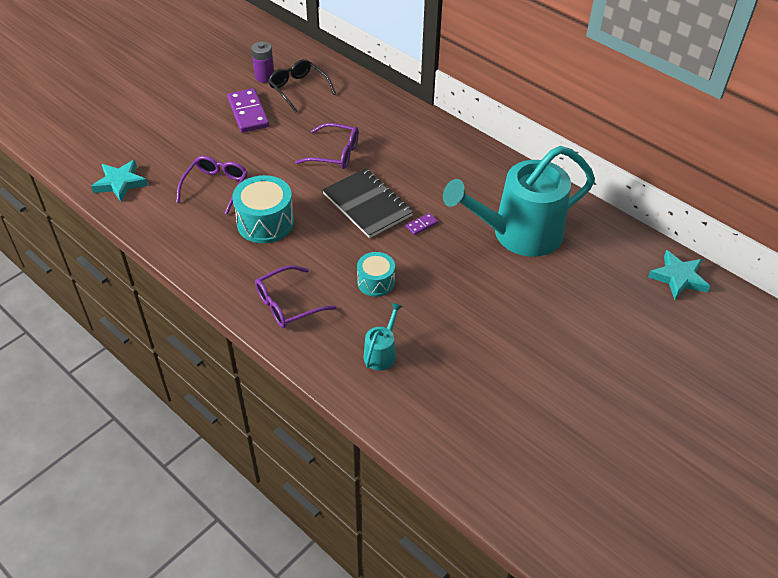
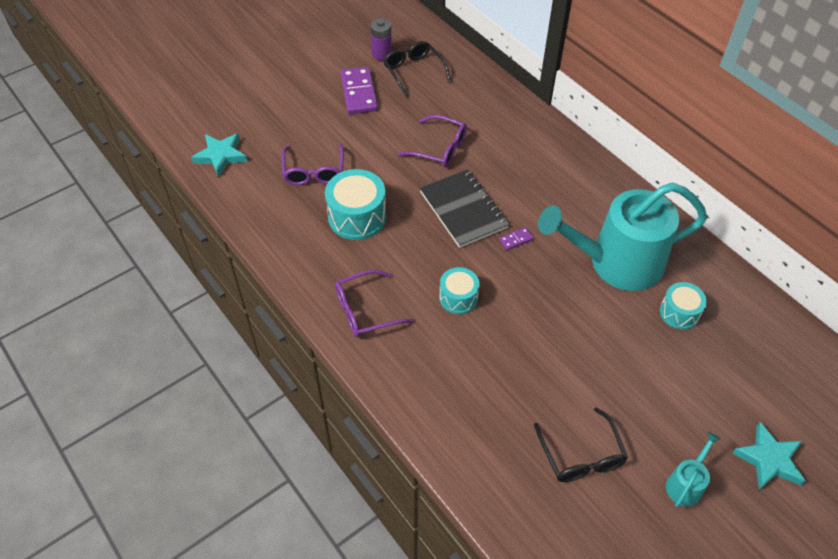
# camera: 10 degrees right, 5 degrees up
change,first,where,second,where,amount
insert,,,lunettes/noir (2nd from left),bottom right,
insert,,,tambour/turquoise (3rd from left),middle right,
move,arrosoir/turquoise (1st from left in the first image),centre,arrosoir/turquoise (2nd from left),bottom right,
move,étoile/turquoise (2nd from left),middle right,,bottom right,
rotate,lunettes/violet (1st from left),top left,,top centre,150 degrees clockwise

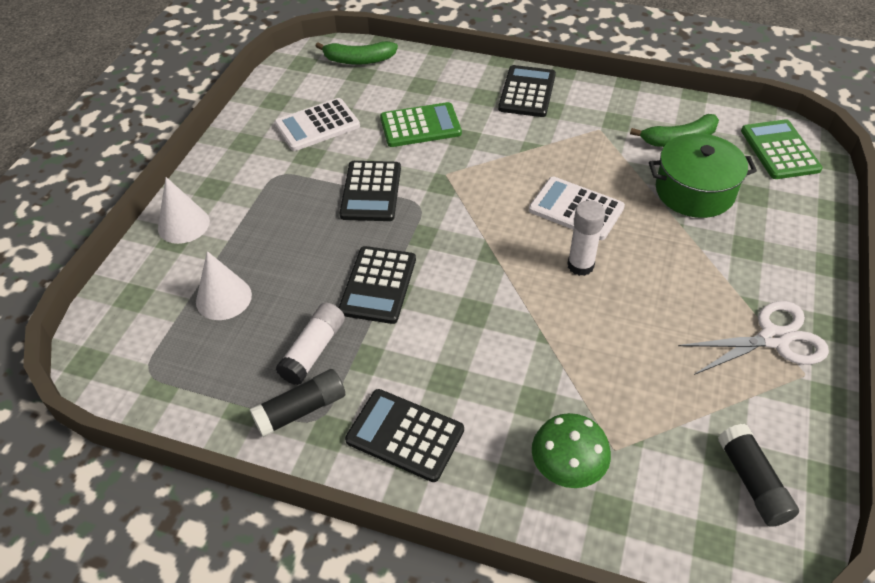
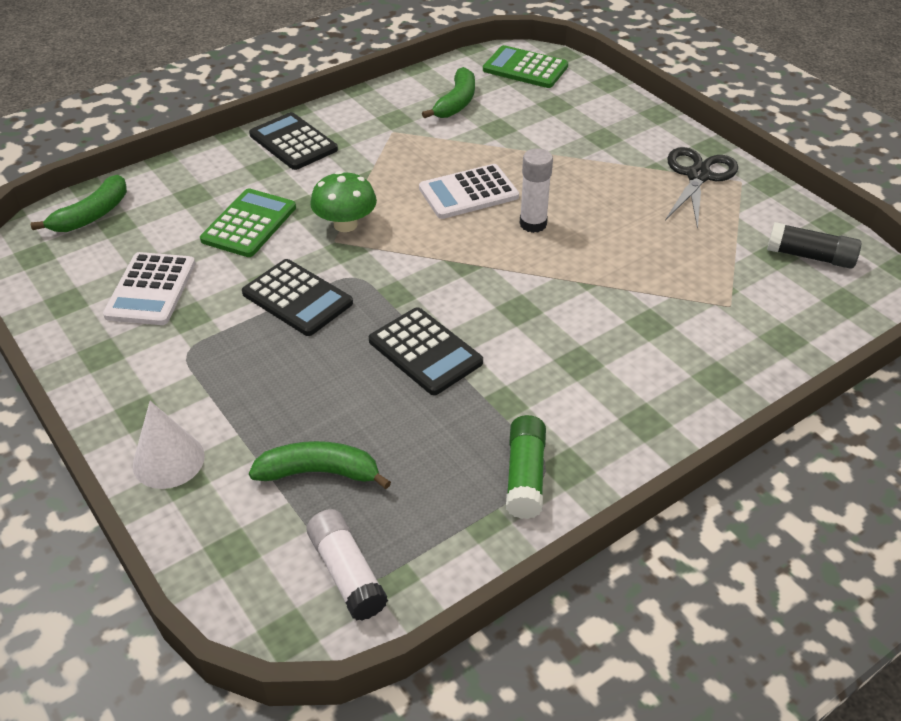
# camera: 55 degrees left, 5 degrees down
change,first,where,second,where,amount
delete,calculatrice/noir (3rd from left),bottom centre,,,
delete,marmite/vert,top right,,,
move,bâton de colle/blanc (1st from left),centre,,bottom centre,
move,champignon/vert,bottom centre,,top centre,
replace,cône/blanc (2nd from left),middle left,banane/vert (2nd from left),centre,
recolor,bâton de colle/noir (1st from left),bottom centre,bâton de colle/vert,centre,
recolor,ciseaux/blanc,middle right,ciseaux/noir,top right,

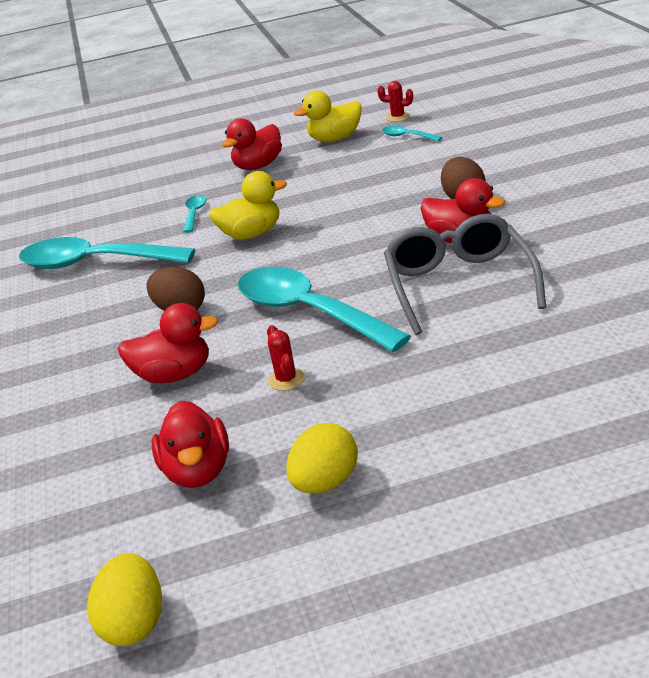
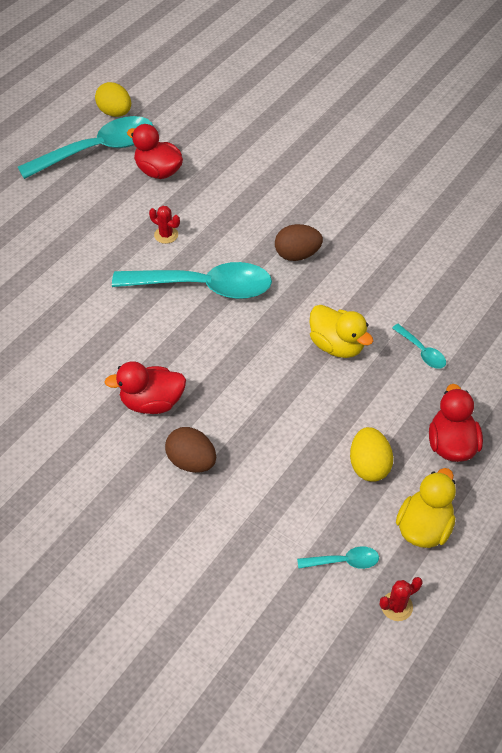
# camera: 135 degrees right, 20 degrees up
change,first,where,second,where,amount
delete,canard/rouge (1st from left),middle left,,,
delete,lunettes/gris,middle right,,,
move,cuillère/turquoise (1st from left),middle left,,top left,
move,œuf/jaune (2nd from left),bottom centre,,middle right,
rotate,canard/jaune (1st from left),top centre,,middle right,75 degrees counterclockwise

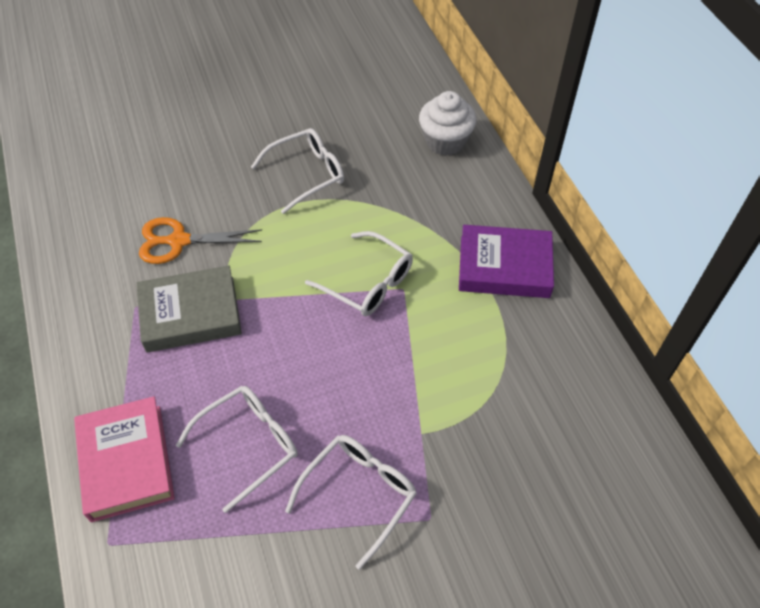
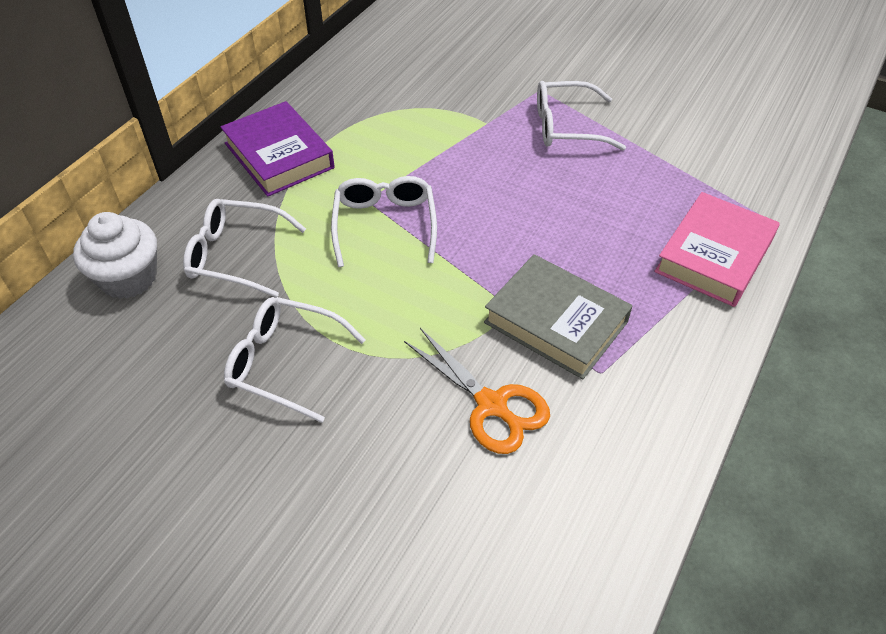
# camera: 130 degrees left, 5 degrees down
change,first,where,second,where,amount
move,lunettes/blanc (1st from left),bottom left,,middle left,

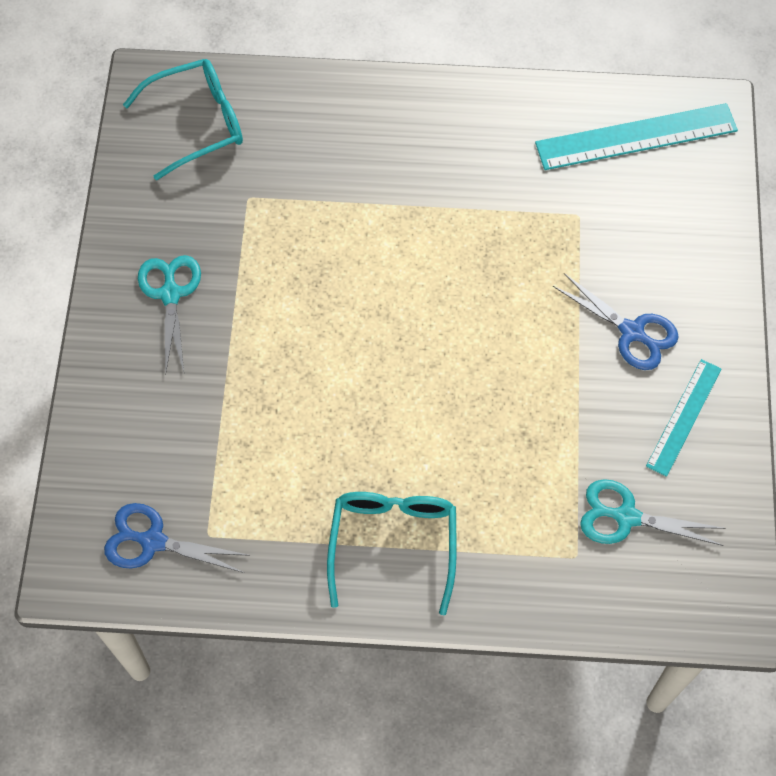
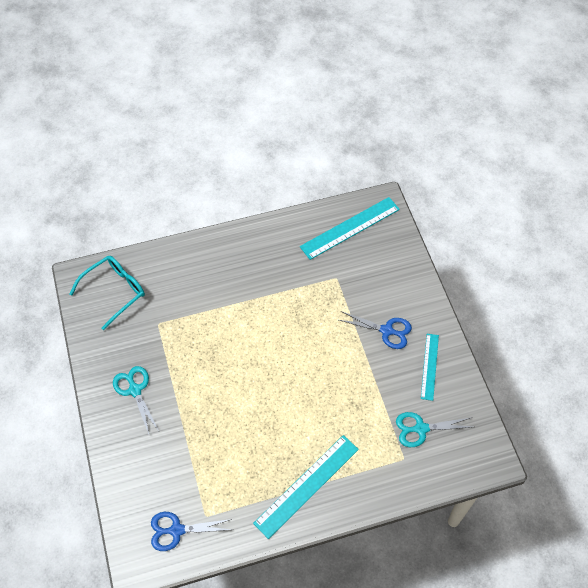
# camera: 20 degrees left, 5 degrees down
change,first,where,second,where,amount
replace,lunettes/turquoise (2nd from left),bottom centre,règle/turquoise (1st from left),bottom centre,

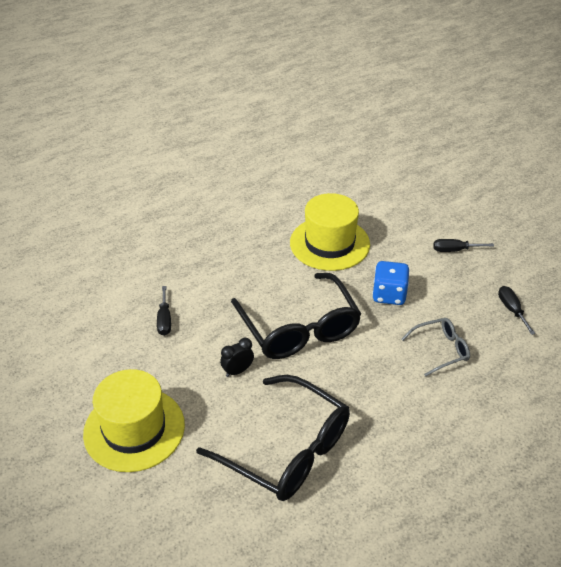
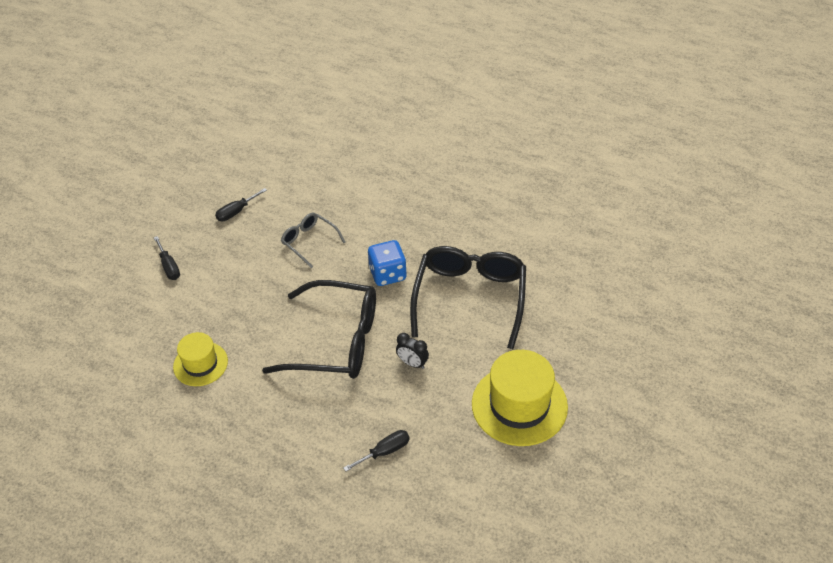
# camera: 115 degrees left, 5 degrees up
change,first,where,second,where,amount
move,dé/bleu,middle right,,centre,
rotate,lunettes/noir (2nd from left in the first image),centre,lunettes/noir (1st from left),centre,60 degrees clockwise
resize,chapeau/jaune (2nd from left in the first image),centre,chapeau/jaune (1st from left),middle left,x0.59

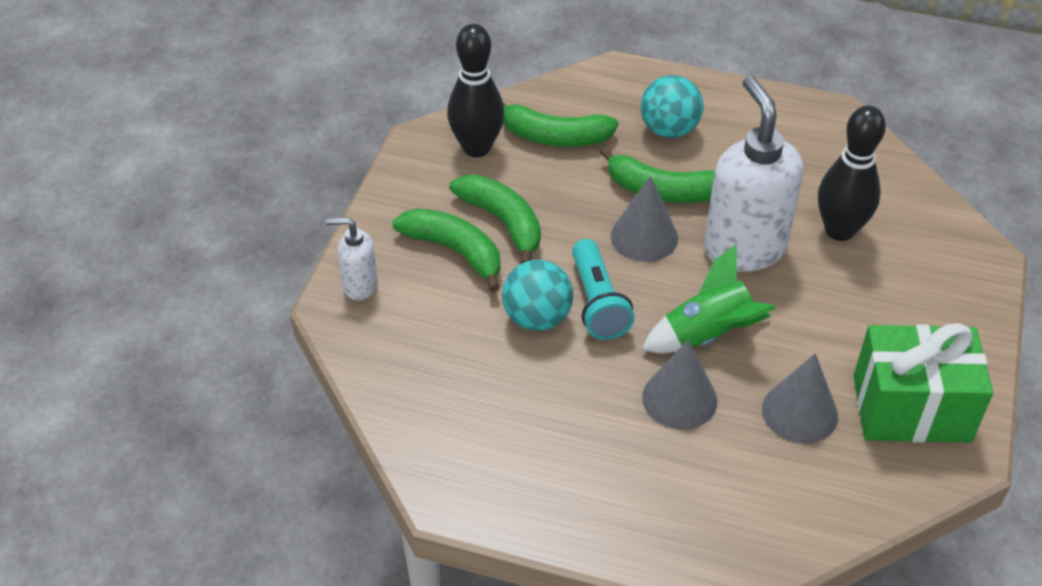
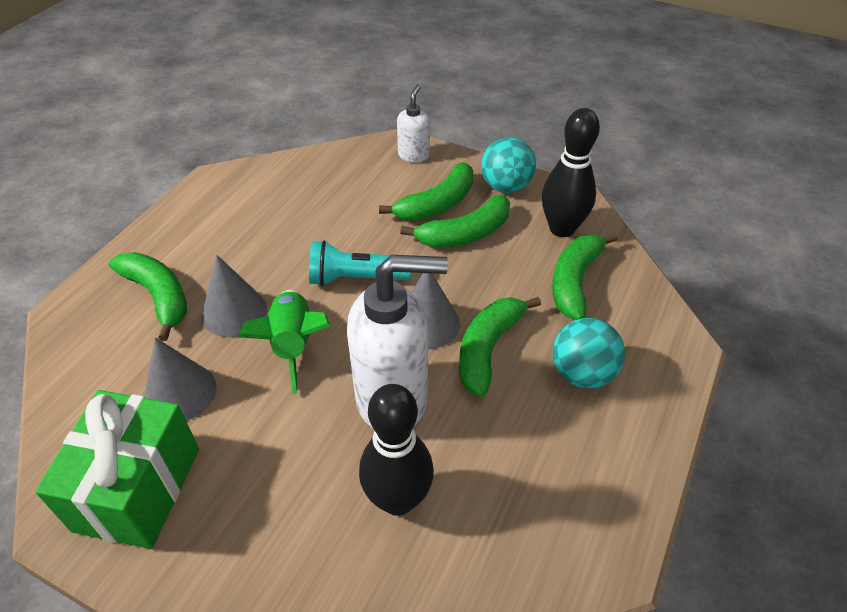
# camera: 100 degrees right, 0 degrees up
change,first,where,second,where,amount
insert,,,banane/vert (1st from left),middle left,
move,balle/turquoise (1st from left),centre,,top centre,

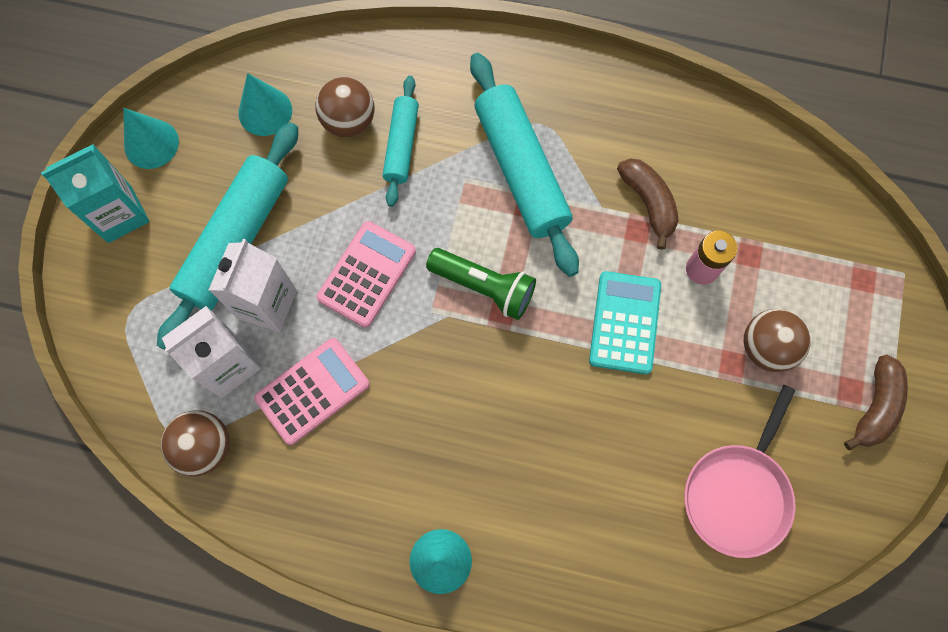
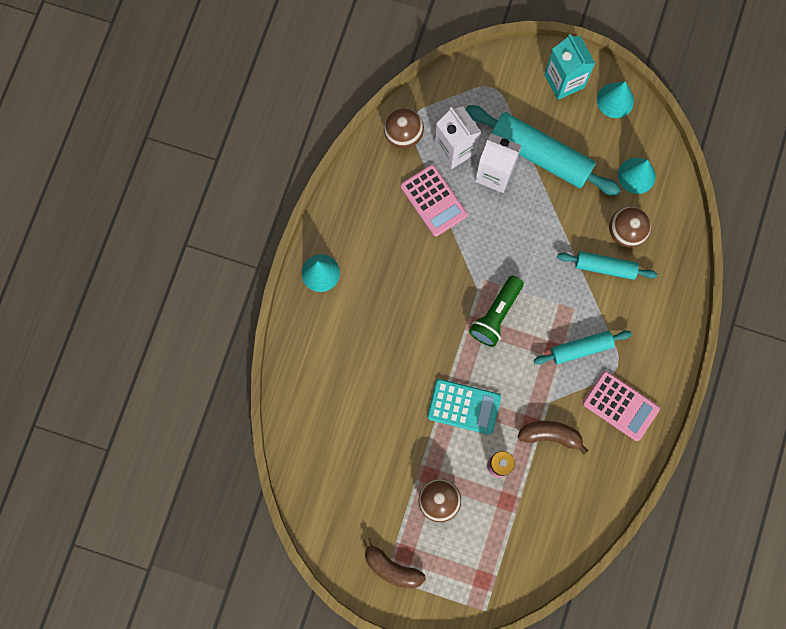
# camera: 95 degrees right, 5 degrees up
change,first,where,second,where,amount
delete,poêle/rose,bottom right,,,
move,calculatrice/rose (2nd from left),centre,,middle right,
rotate,banane/marron (1st from left in the first image),top right,banane/marron (2nd from left),bottom right,150 degrees counterclockwise
resize,rouleau à pâtisserie/turquoise (3rd from left in the first image),top centre,rouleau à pâtisserie/turquoise (2nd from left),middle right,x0.57

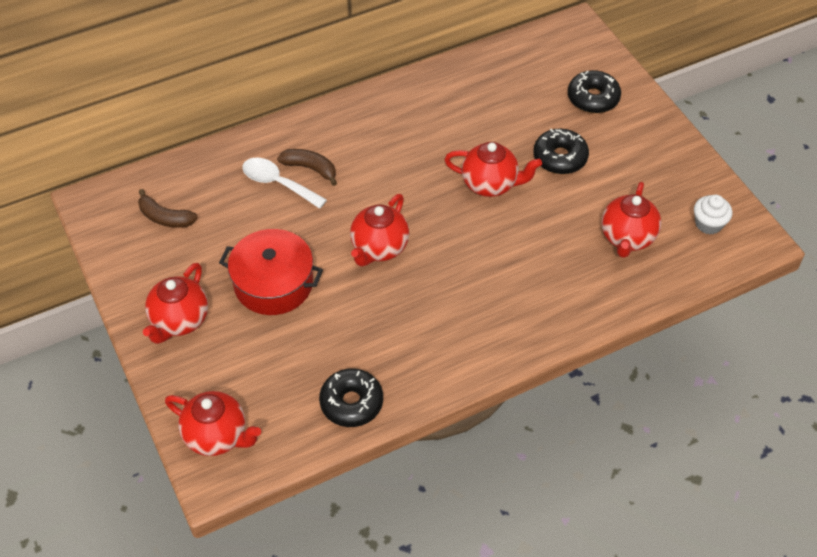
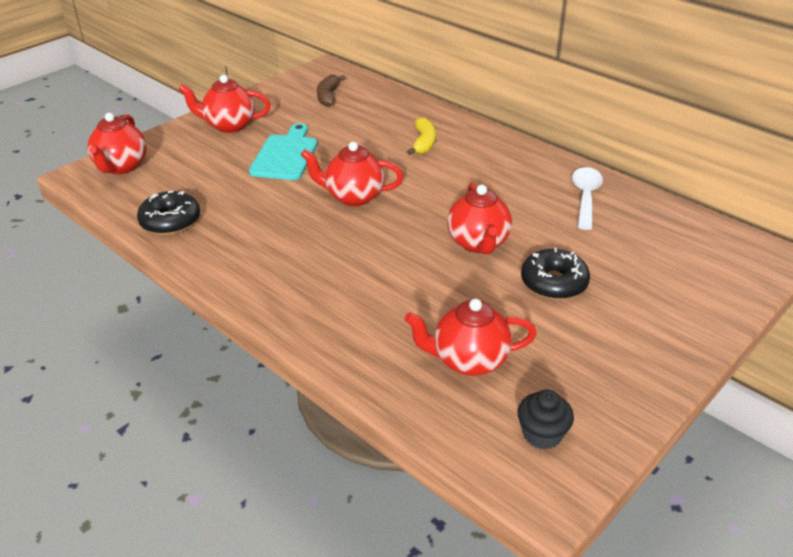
# camera: 70 degrees right, 15 degrees down
change,first,where,second,where,amount
delete,beignet/noir (3rd from left),top right,,,
move,cuillère/blanc,top centre,,middle right,
replace,marmite/rouge,middle left,planche à découper/turquoise,top centre,
recolor,banane/marron (2nd from left),top centre,banane/jaune,top centre,
recolor,muffin/blanc,middle right,muffin/noir,bottom right,

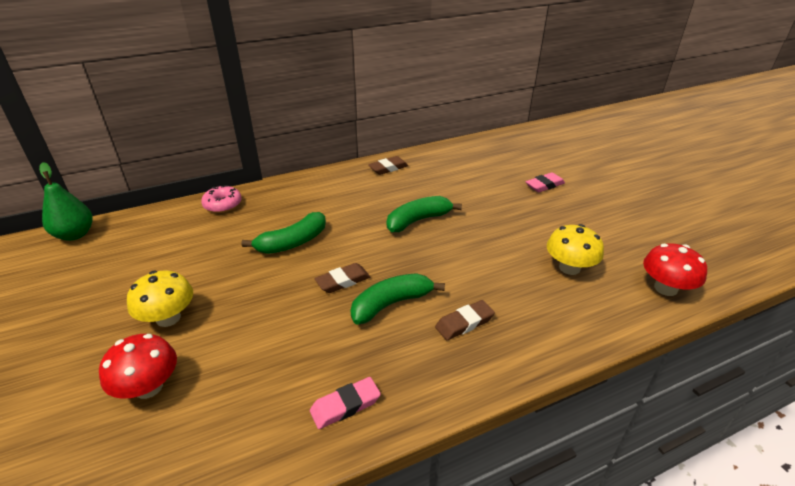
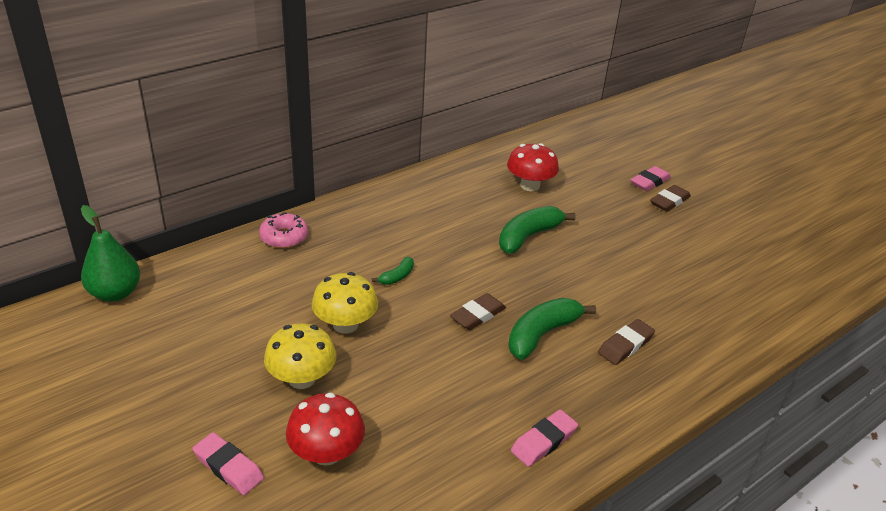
# camera: 15 degrees left, 0 degrees up
change,first,where,second,where,amount
insert,,,gomme/rose (1st from left),bottom left,
move,gomme/marron (2nd from left in the first image),centre,gomme/marron (3rd from left),middle right,
move,champignon/jaune (2nd from left),middle right,,centre,
move,champignon/rouge (2nd from left),middle right,,top centre,
resize,banane/vert (1st from left),centre,,centre,x0.50

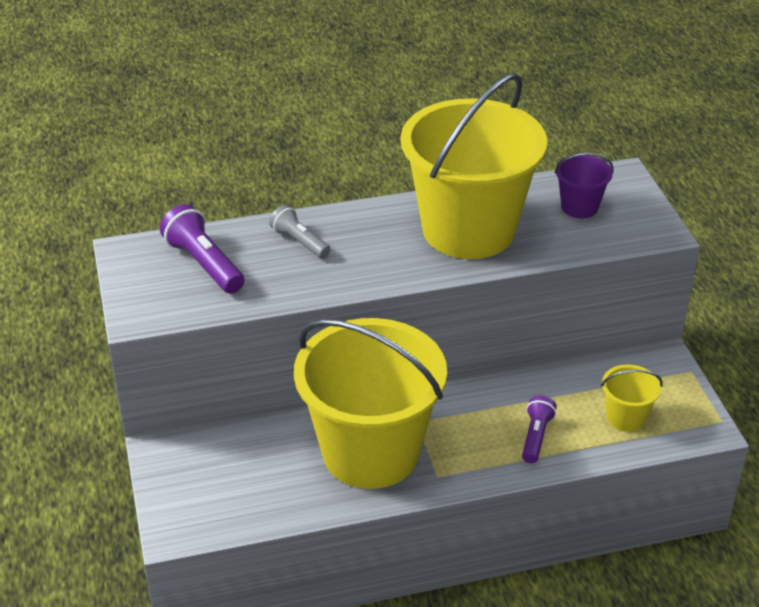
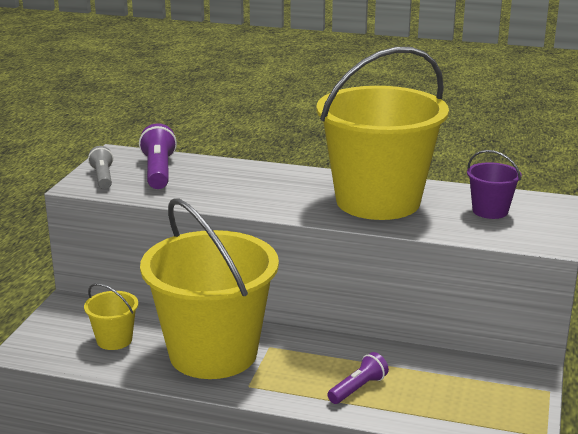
# camera: 30 degrees right, 15 degrees down
change,first,where,second,where,amount
move,lampe de poche/gris,centre,,middle left,
move,seau/jaune (3rd from left in the first image),middle right,seau/jaune (1st from left),bottom left,

